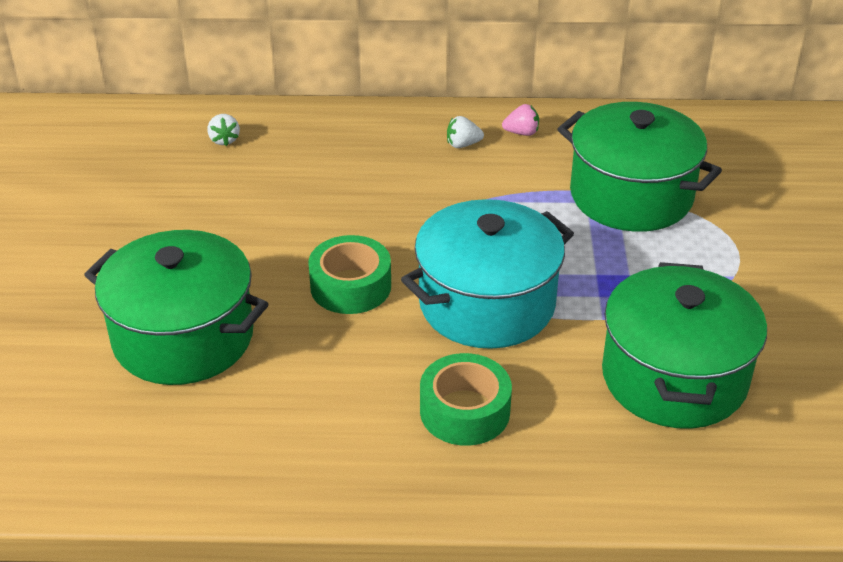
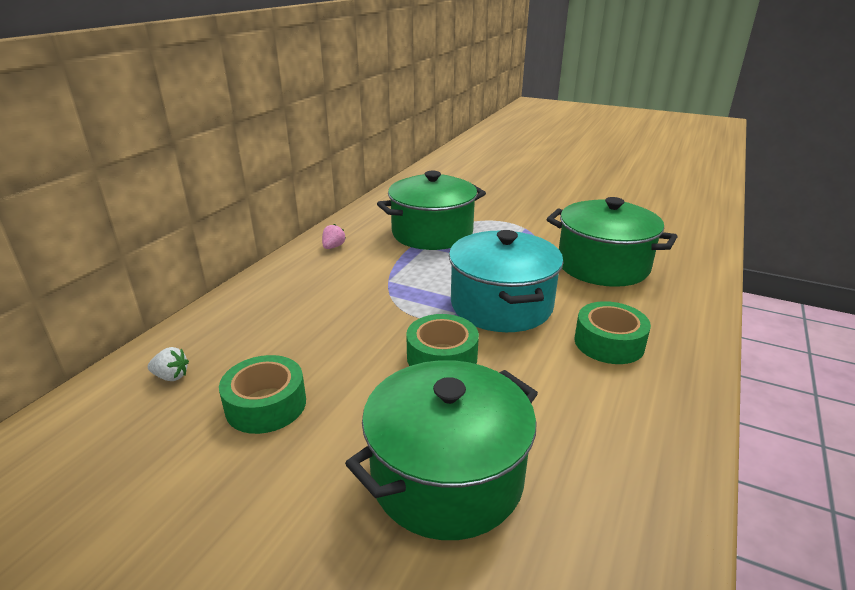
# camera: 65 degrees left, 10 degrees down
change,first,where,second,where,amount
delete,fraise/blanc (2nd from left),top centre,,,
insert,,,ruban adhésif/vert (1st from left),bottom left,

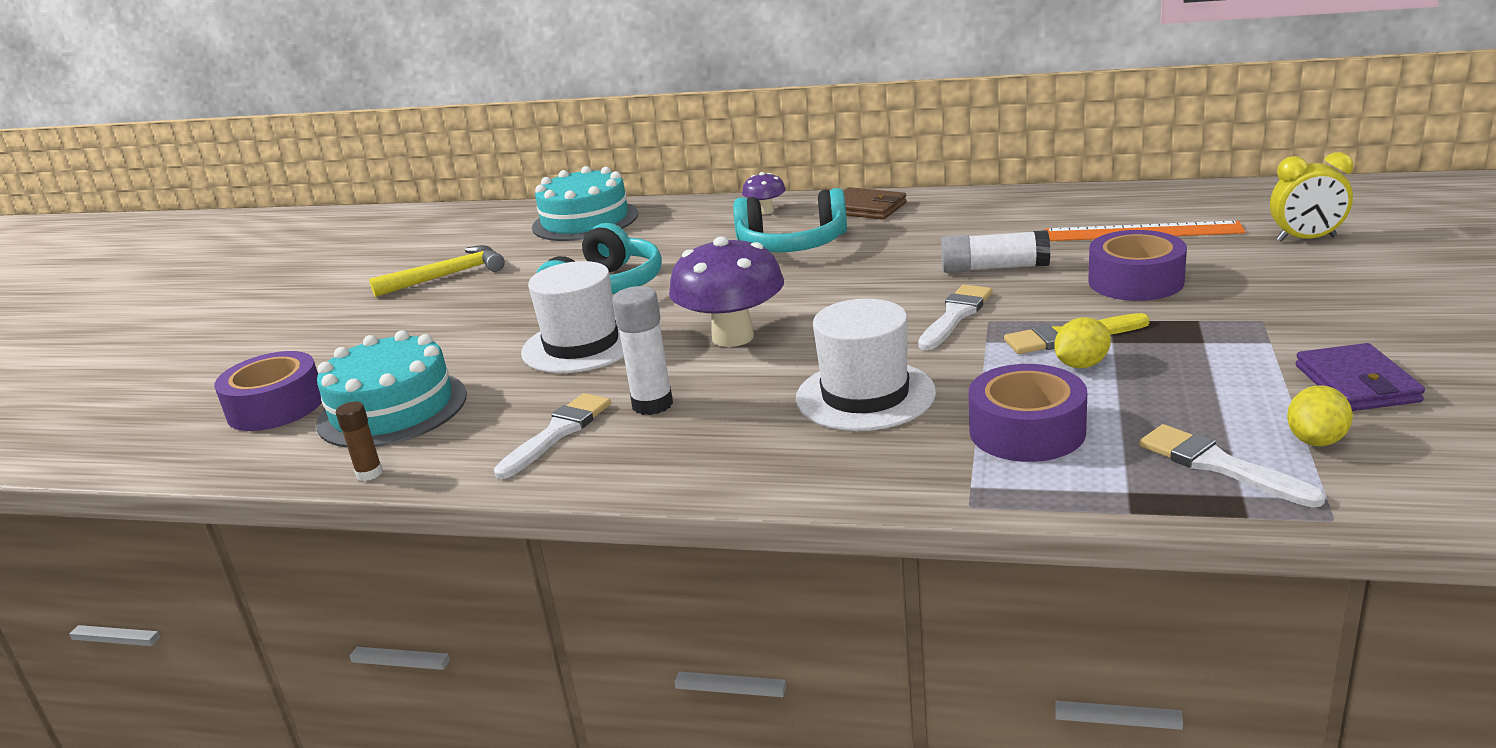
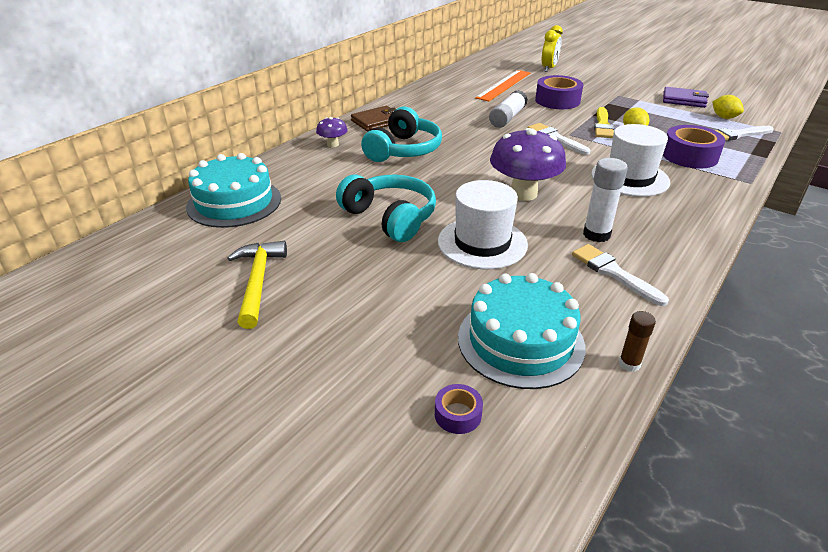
# camera: 70 degrees left, 10 degrees up
change,first,where,second,where,amount
resize,ruban adhésif/violet (1st from left),middle left,,bottom centre,x0.50

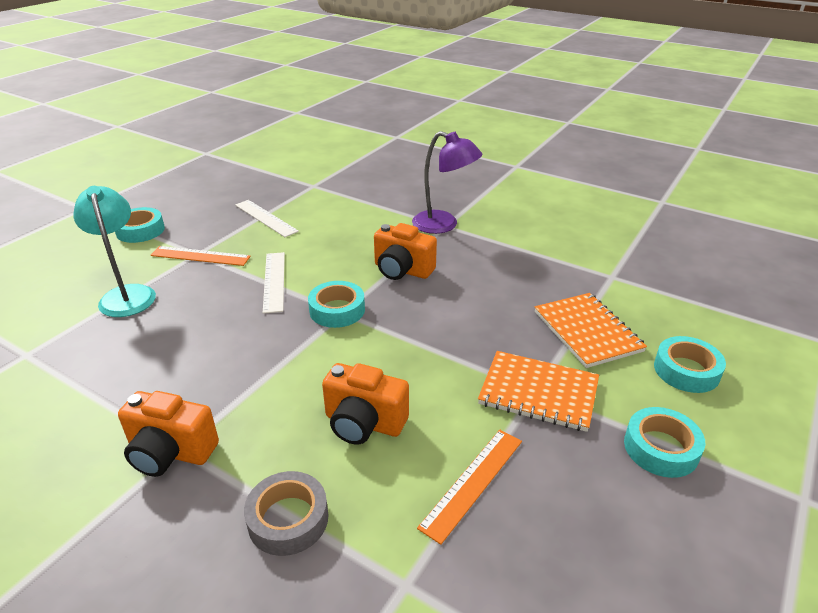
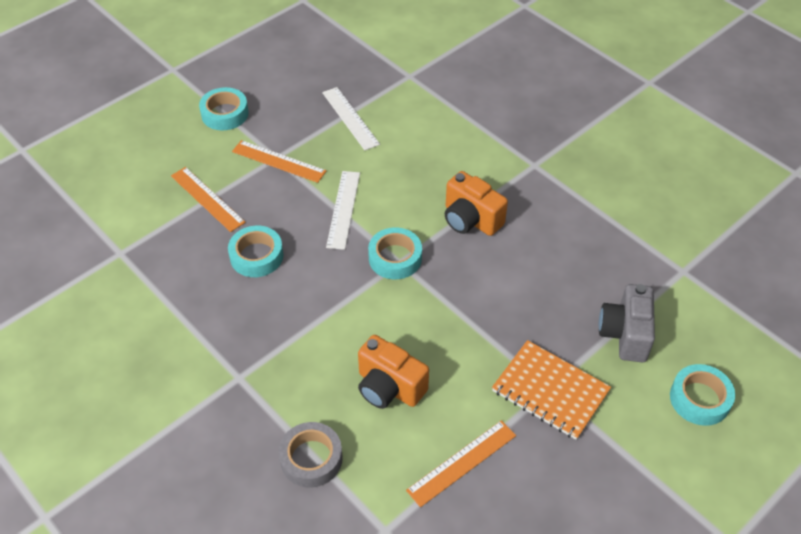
# camera: 15 degrees right, 15 degrees up
change,first,where,second,where,amount
delete,appareil photo/orange (1st from left),bottom left,,,
delete,lampe/violet,top centre,,,
move,ruban adhésif/turquoise (3rd from left in the first image),bottom right,ruban adhésif/turquoise (2nd from left),middle left,
replace,lampe/turquoise,middle left,règle/orange (1st from left),middle left,
replace,carnet/orange (2nd from left),middle right,appareil photo/gris,middle right,

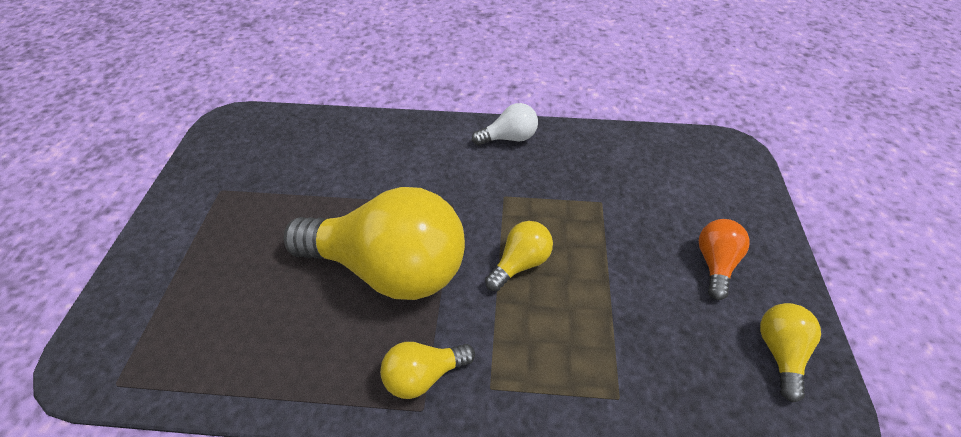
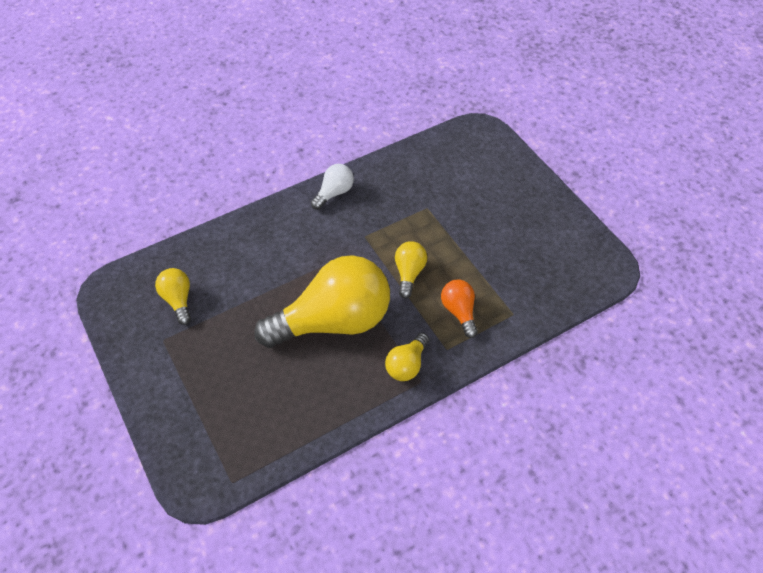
# camera: 35 degrees left, 5 degrees up
change,first,where,second,where,amount
move,ampoule/orange,middle right,,centre,
move,ampoule/jaune (4th from left in the first image),bottom right,ampoule/jaune (1st from left),middle left,

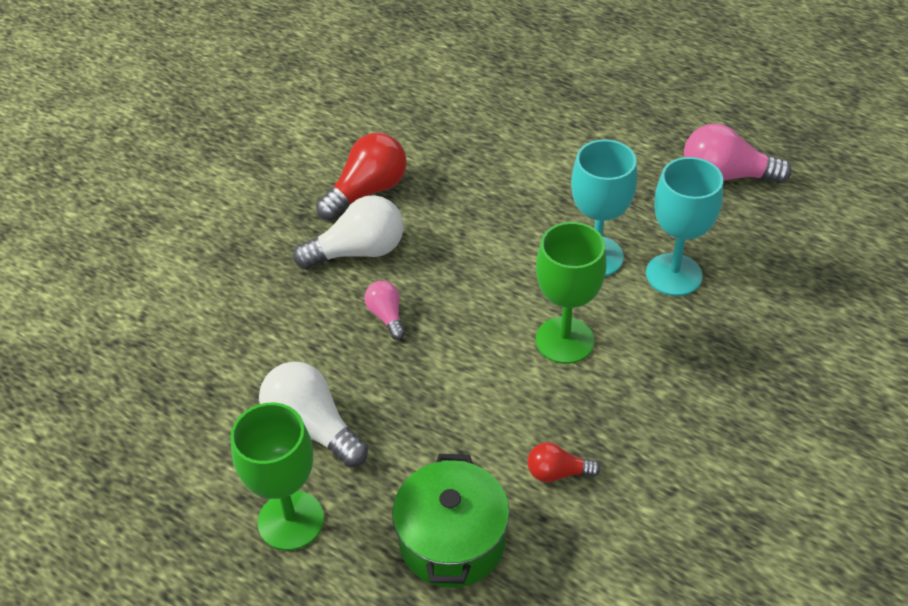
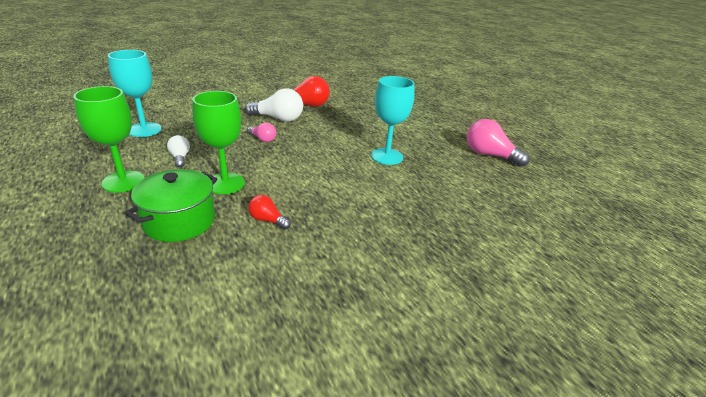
# camera: 25 degrees right, 15 degrees down
change,first,where,second,where,amount
move,verre à pied/vert (2nd from left),centre,,middle left,
move,verre à pied/turquoise (2nd from left in the first image),middle right,verre à pied/turquoise (1st from left),top left,
rotate,ampoule/rose (1st from left),centre,,top centre,120 degrees clockwise
resize,ampoule/blanc (1st from left),bottom centre,,middle left,x0.54

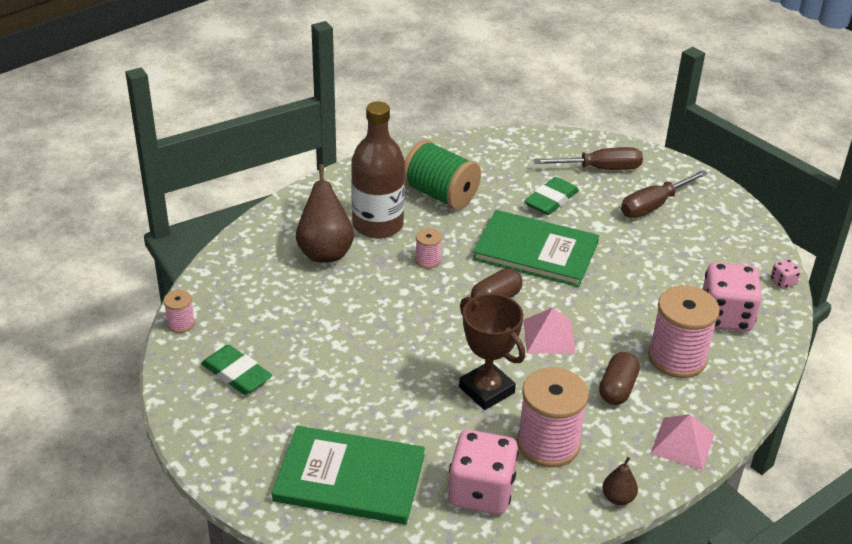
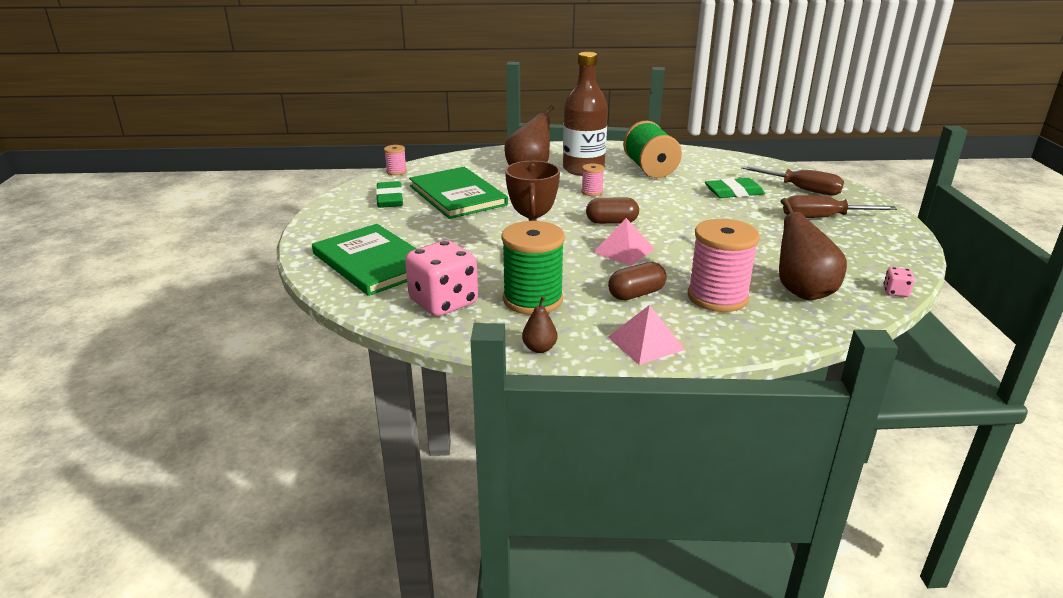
# camera: 40 degrees right, 10 degrees down
change,first,where,second,where,amount
move,livre/vert (2nd from left),centre,,top centre,
replace,dé/rose (2nd from left),middle right,poire/marron (3rd from left),middle right,
recolor,bobine/rose (3rd from left),bottom centre,bobine/vert (1st from left),centre,

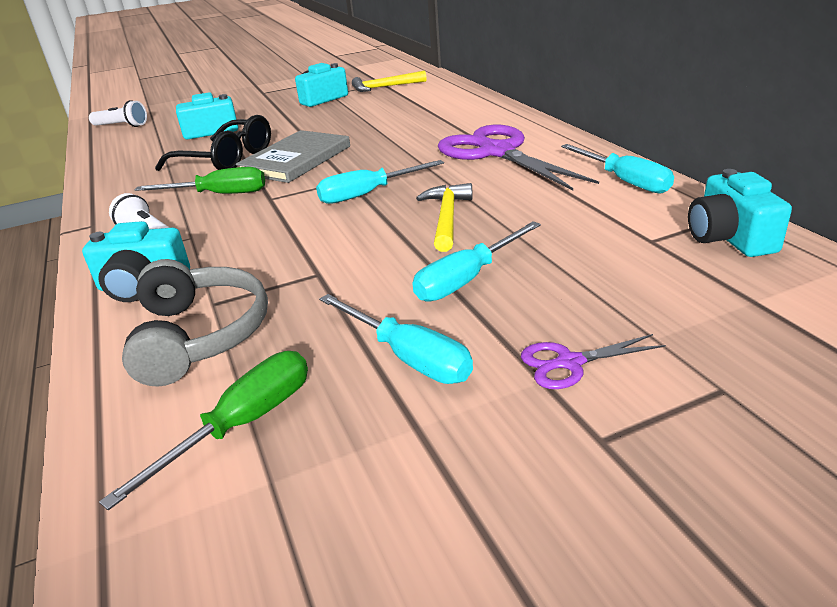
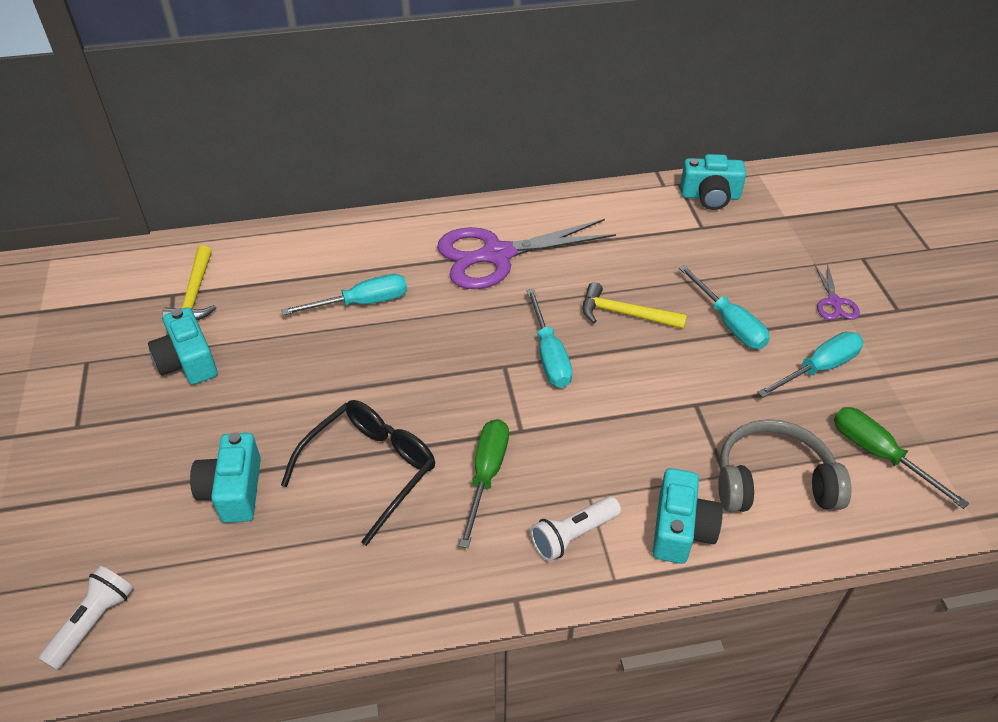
# camera: 80 degrees left, 15 degrees up
change,first,where,second,where,amount
delete,livre/gris,top centre,,,
move,tournevis/turquoise (4th from left in the first image),top right,tournevis/turquoise (1st from left),centre,

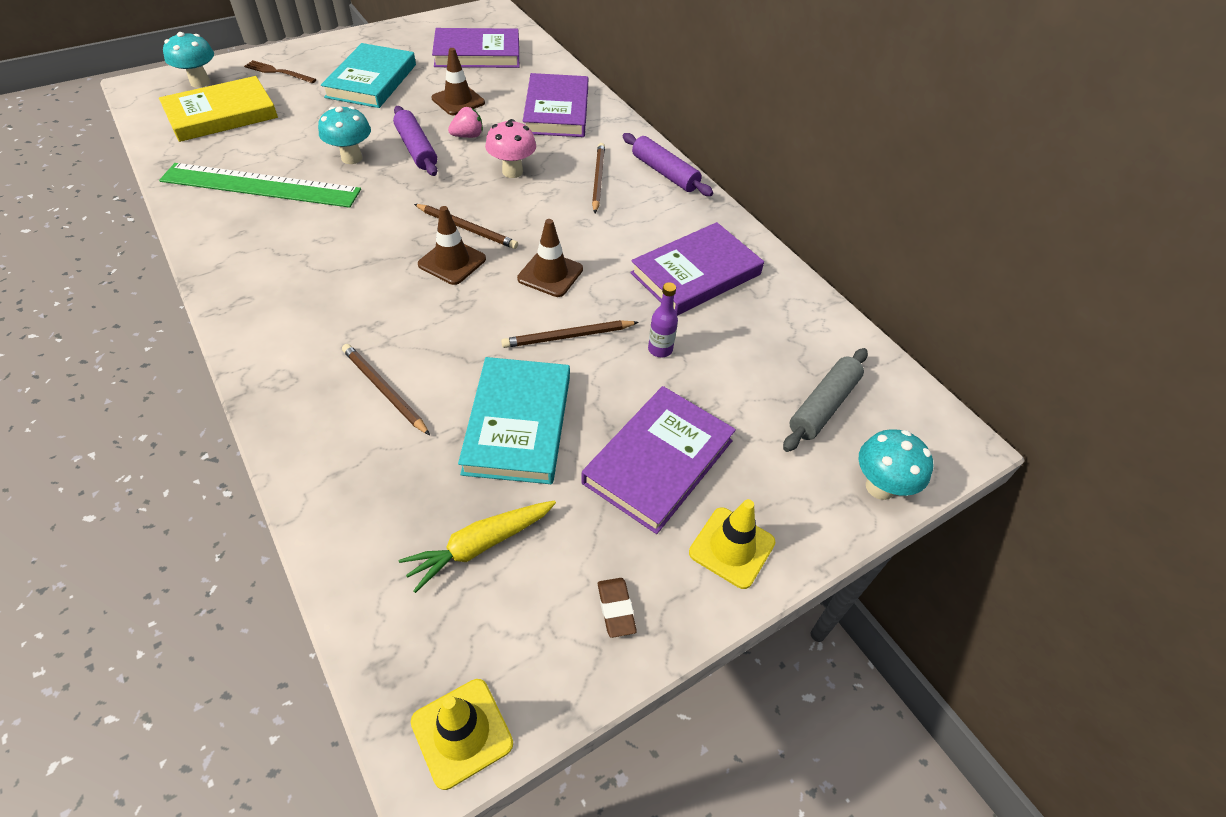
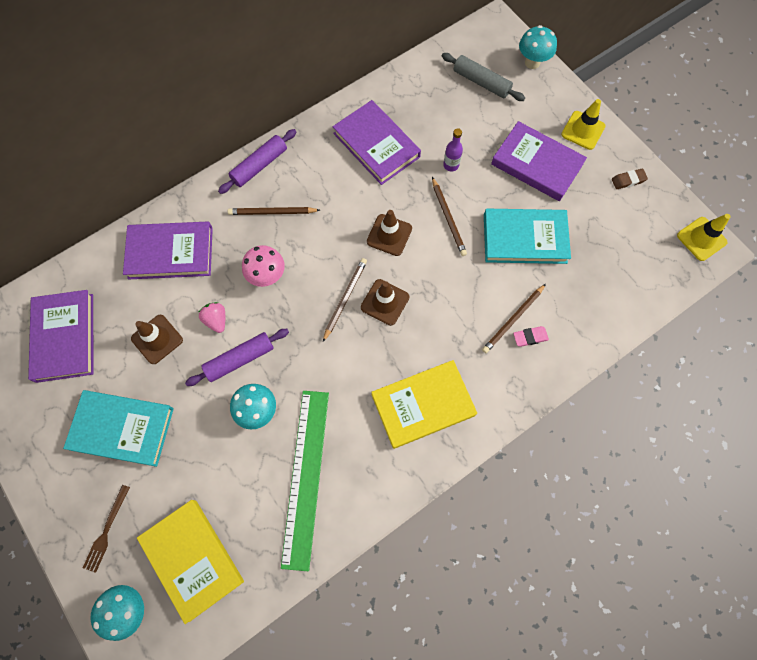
# camera: 90 degrees left, 20 degrees up
change,first,where,second,where,amount
delete,carotte/jaune,bottom centre,,,
insert,,,livre/jaune (2nd from left),centre,
insert,,,gomme/rose,middle right,

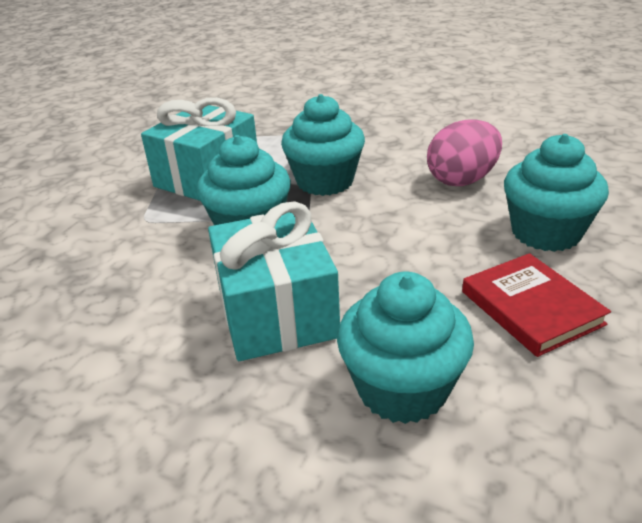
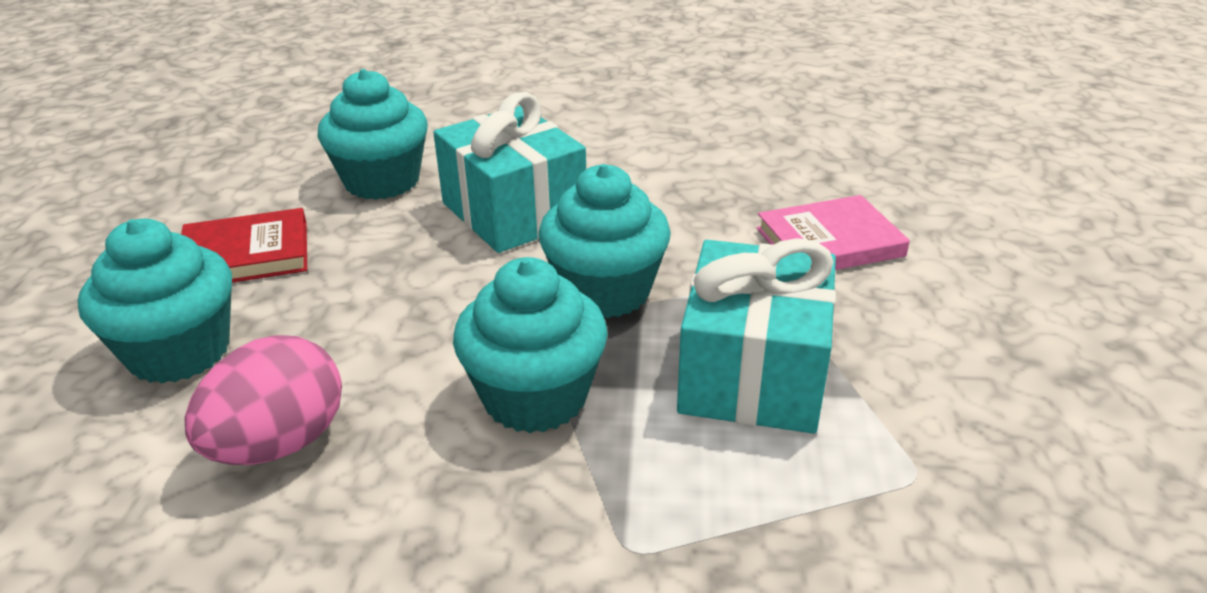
# camera: 160 degrees right, 0 degrees up
change,first,where,second,where,amount
insert,,,livre/rose,middle right,
rotate,livre/rouge,middle right,,middle left,60 degrees counterclockwise

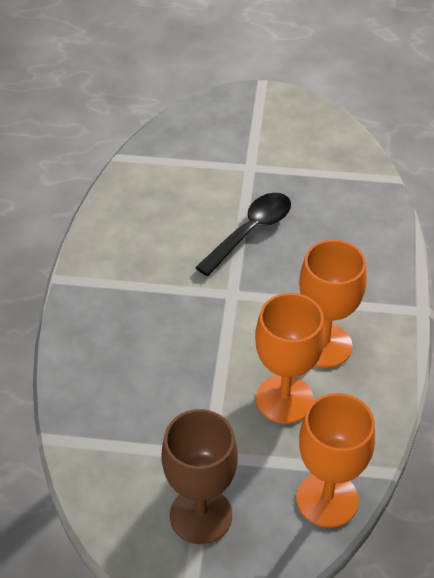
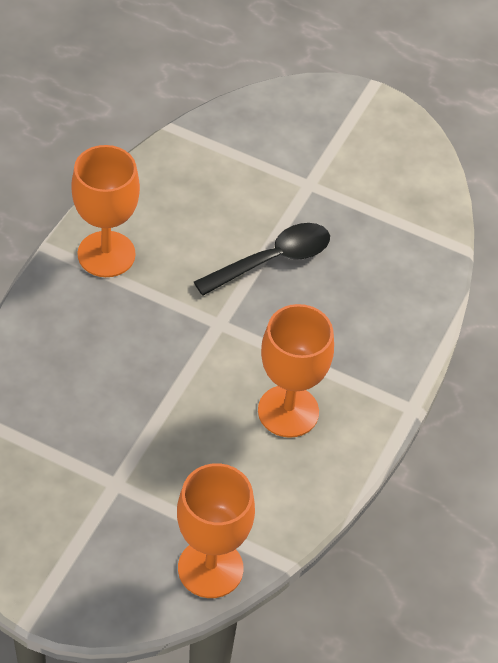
# camera: 15 degrees right, 5 degrees up
change,first,where,second,where,amount
delete,verre à pied/marron,bottom centre,,,
move,verre à pied/orange (1st from left),middle right,,top left,

